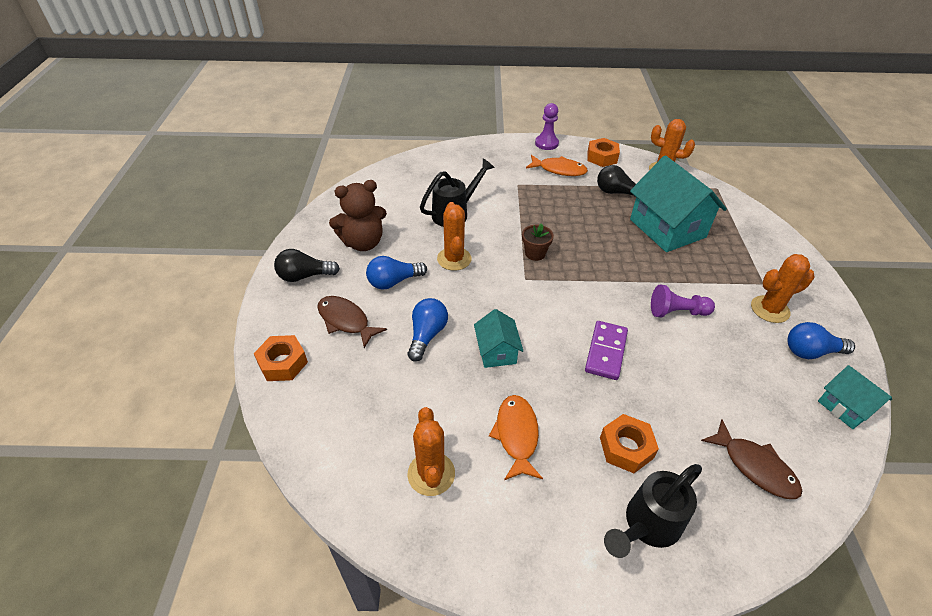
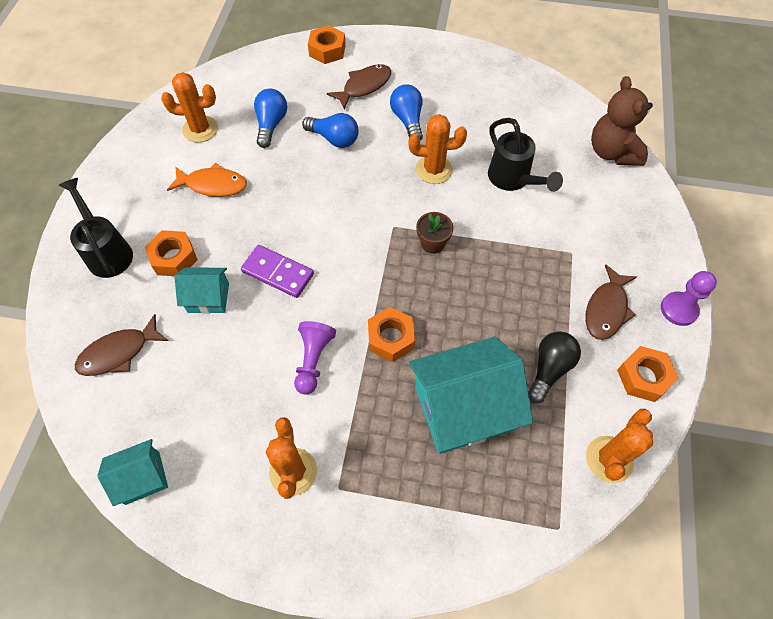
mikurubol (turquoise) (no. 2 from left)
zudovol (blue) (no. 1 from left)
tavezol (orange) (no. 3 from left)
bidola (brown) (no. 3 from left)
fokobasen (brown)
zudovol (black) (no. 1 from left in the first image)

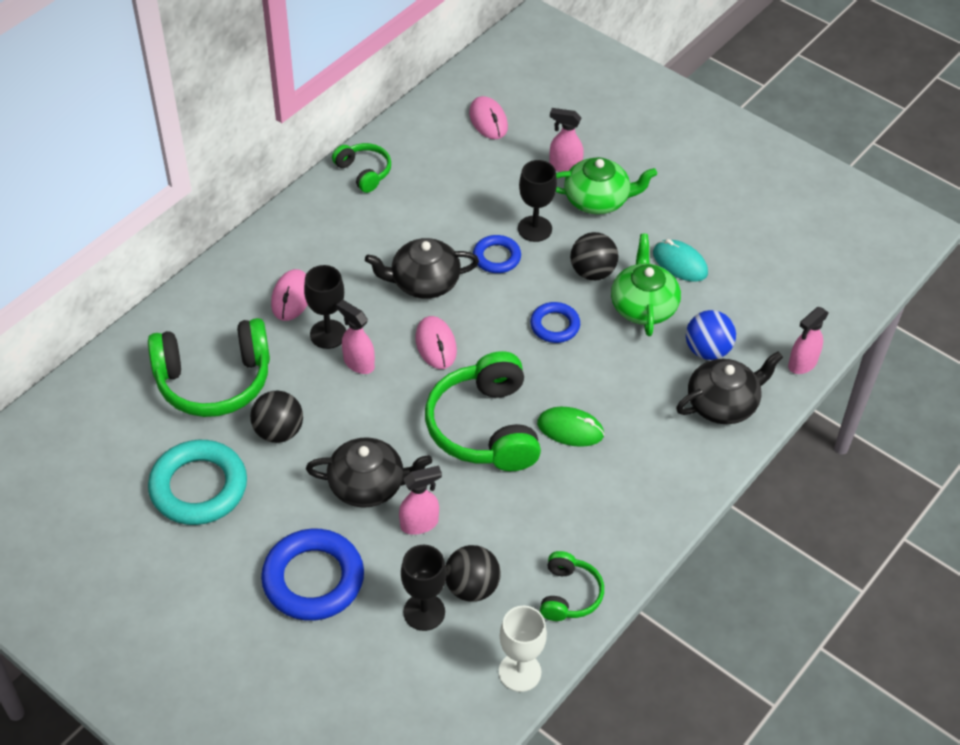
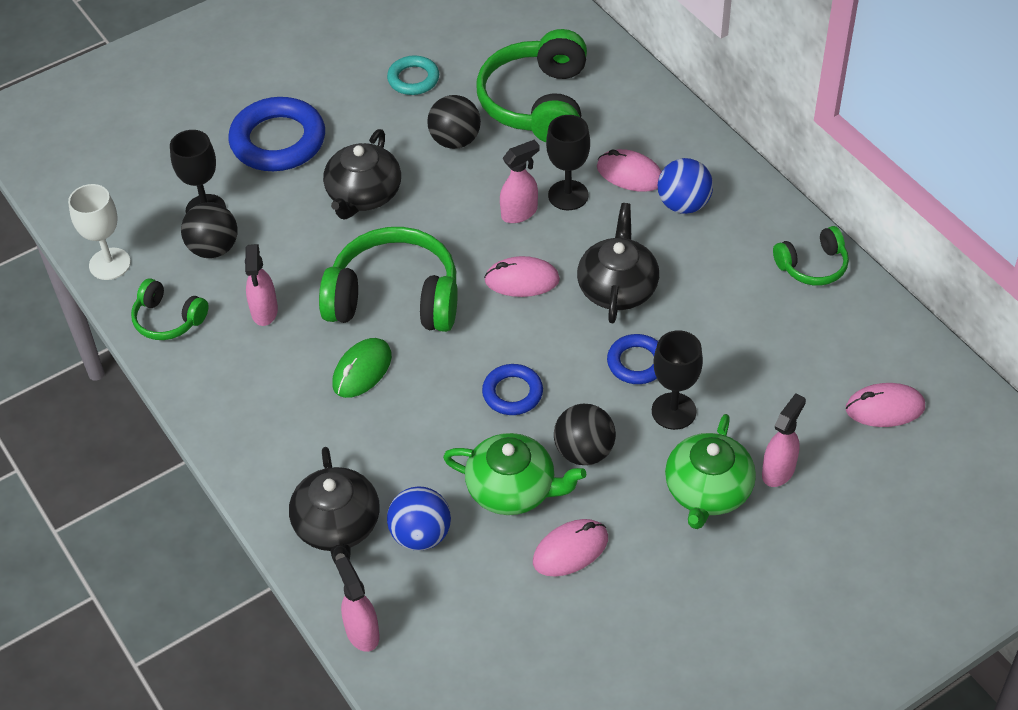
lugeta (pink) (no. 1 from left)
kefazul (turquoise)
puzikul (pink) (no. 2 from left)
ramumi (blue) (no. 2 from left)

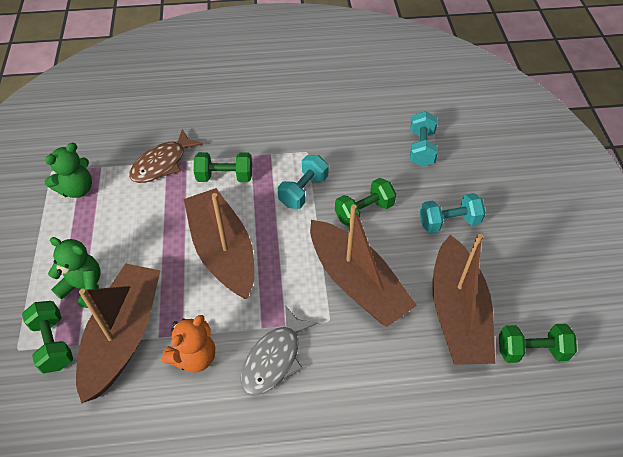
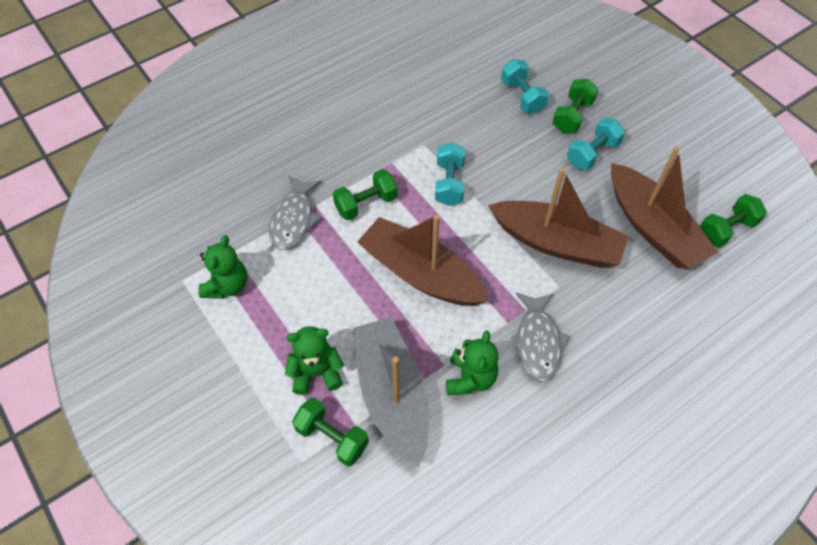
bidola (grey) (no. 1 from left)
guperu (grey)
fokobasen (green) (no. 3 from left)
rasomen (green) (no. 3 from left)

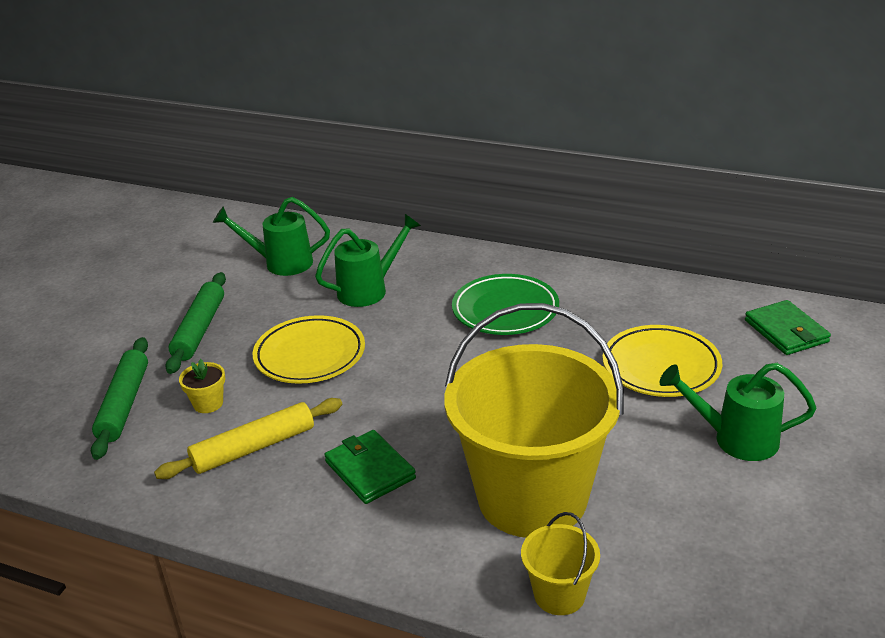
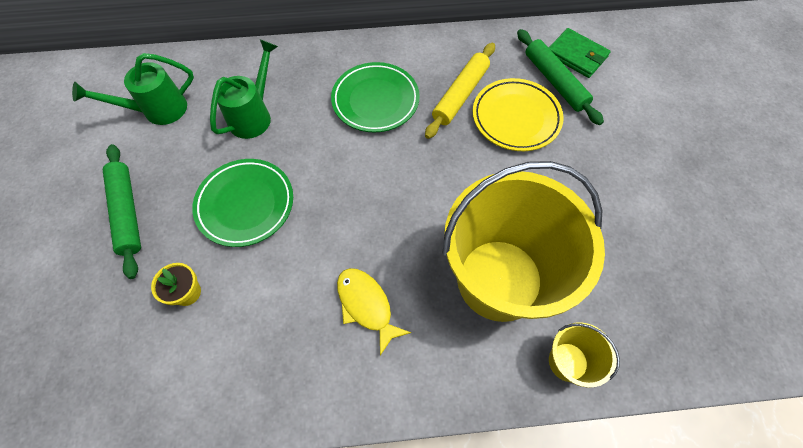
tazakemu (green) (no. 1 from left)
bidola (yellow)
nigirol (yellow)
nigirol (green) (no. 2 from left)
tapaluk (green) (no. 3 from left in the first image)

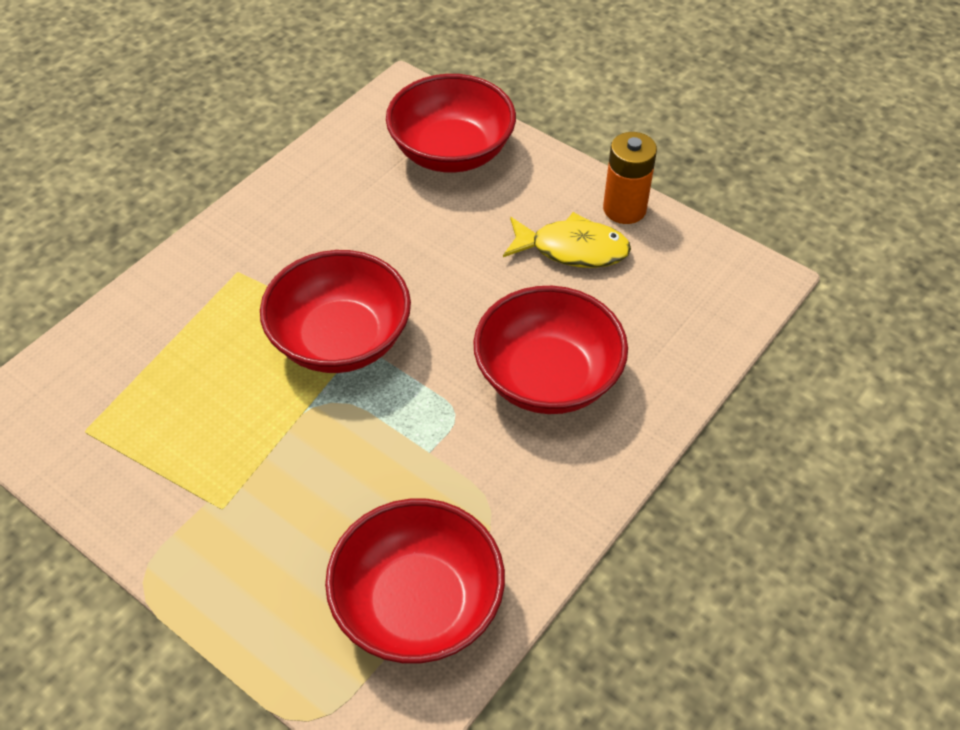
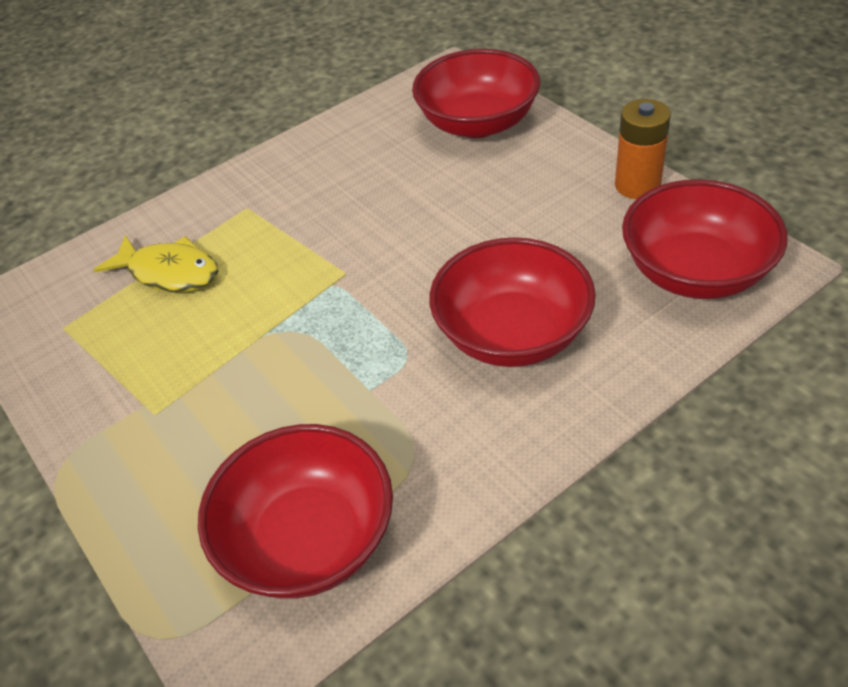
bidola (yellow)
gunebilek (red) (no. 4 from left)

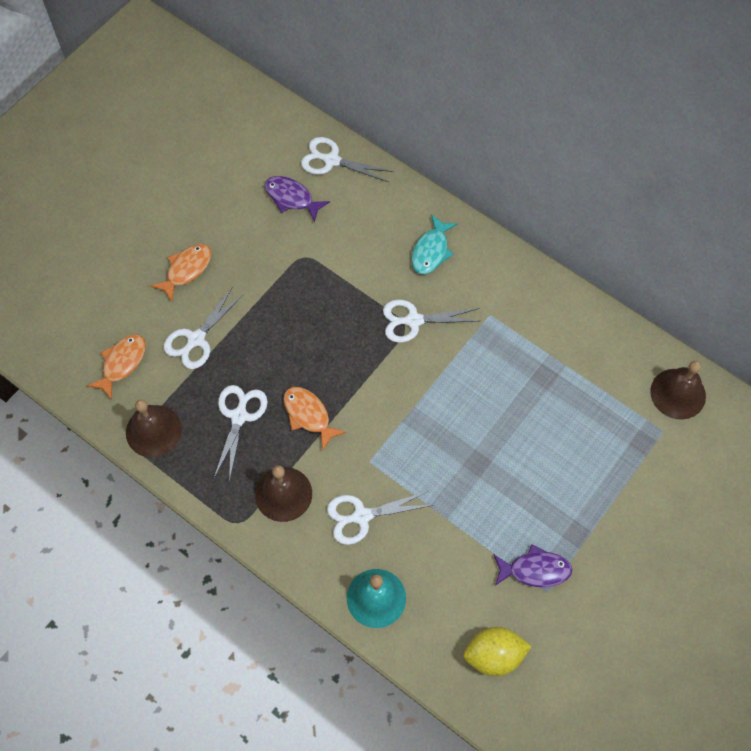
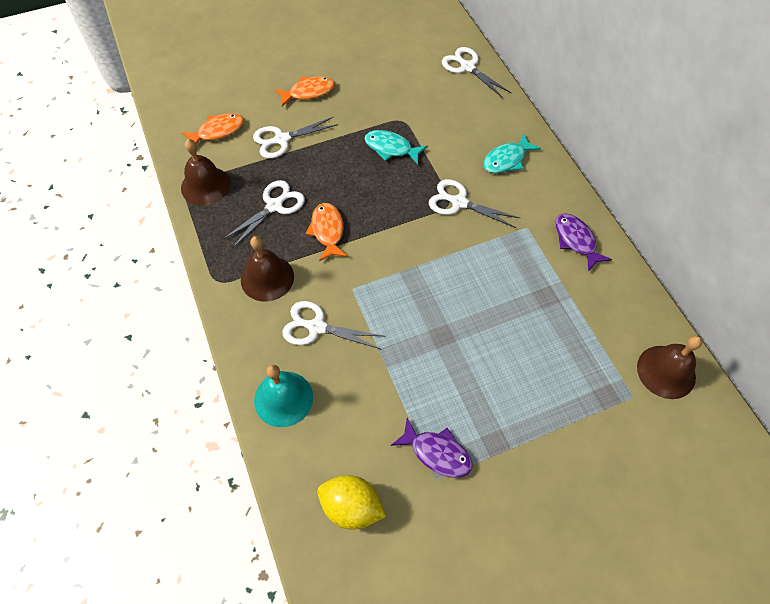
bidola (turquoise) (no. 1 from left)
bidola (purple) (no. 2 from left)

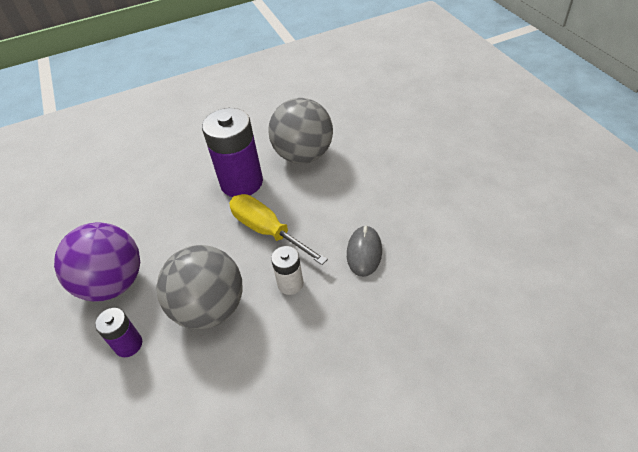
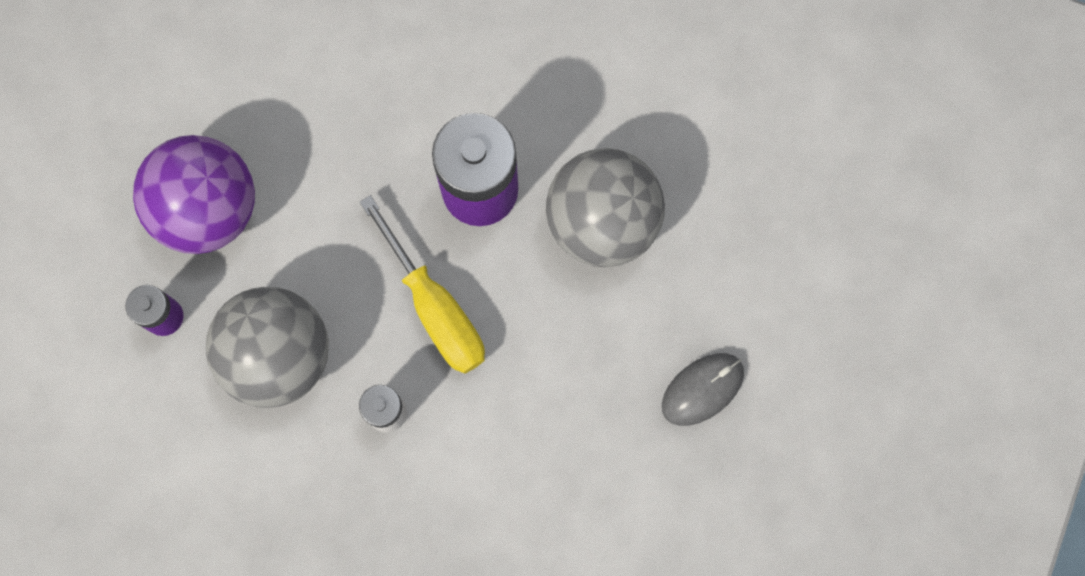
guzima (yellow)
puzikul (grey)

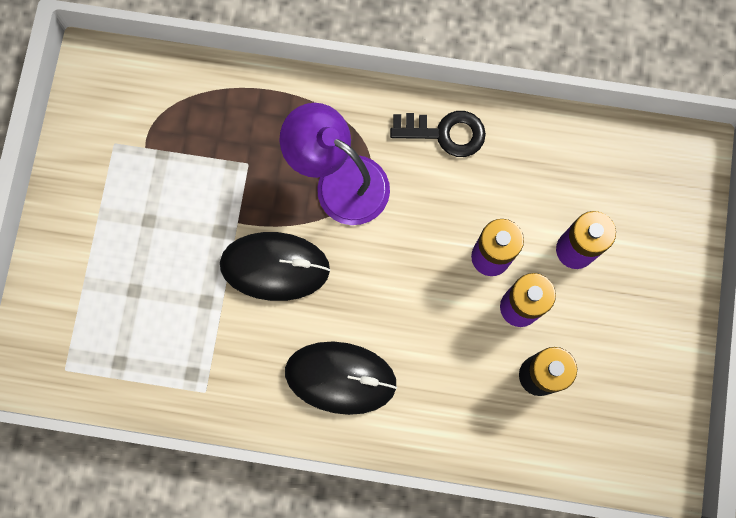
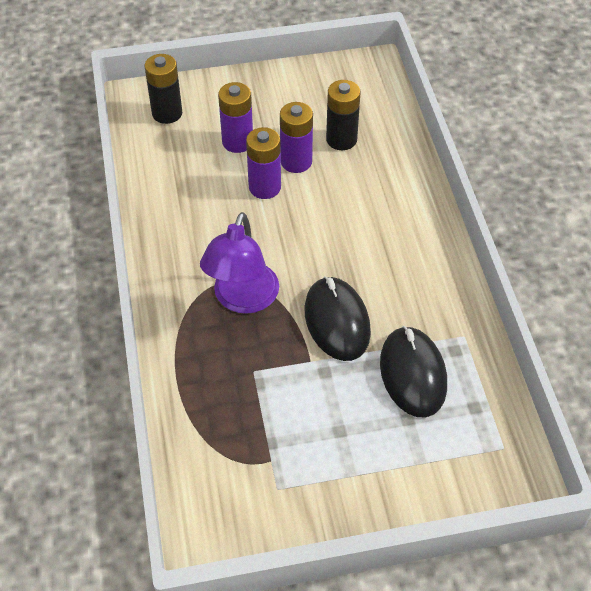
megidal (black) (no. 1 from left)
puzikul (black) (no. 2 from left)
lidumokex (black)

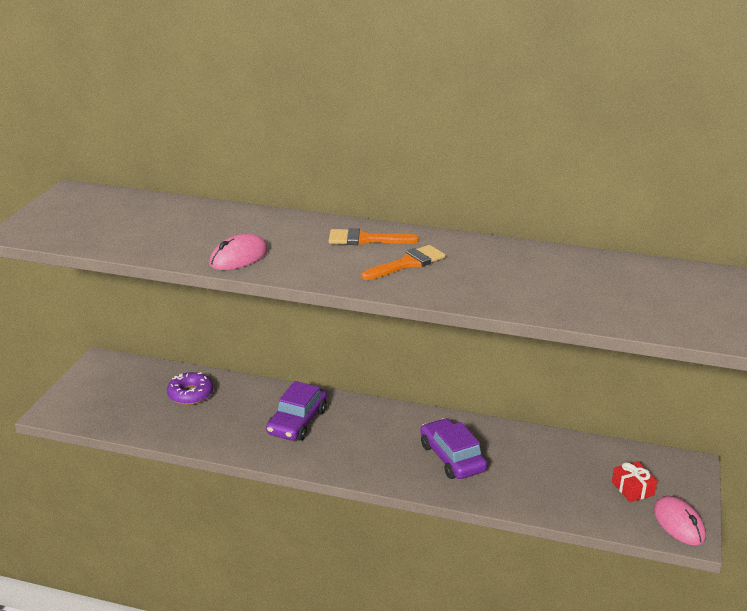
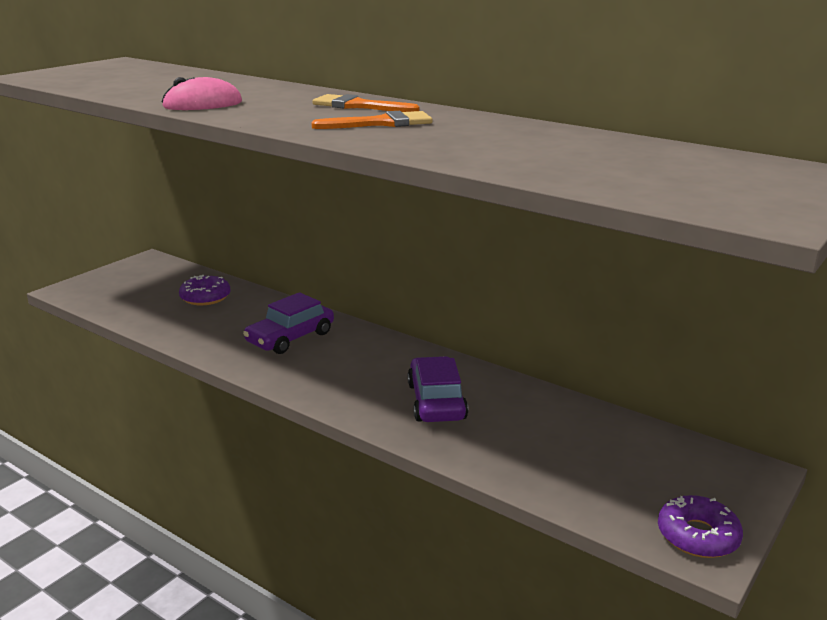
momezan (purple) (no. 2 from left)
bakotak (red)

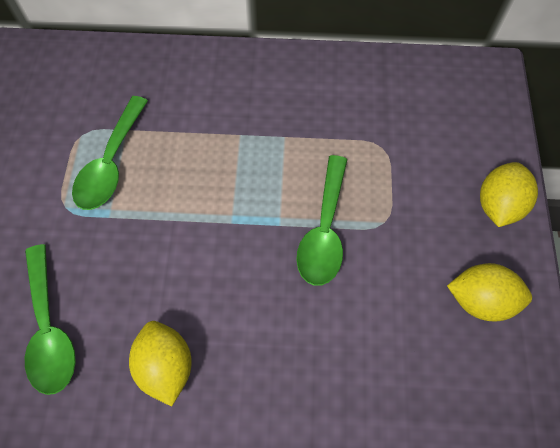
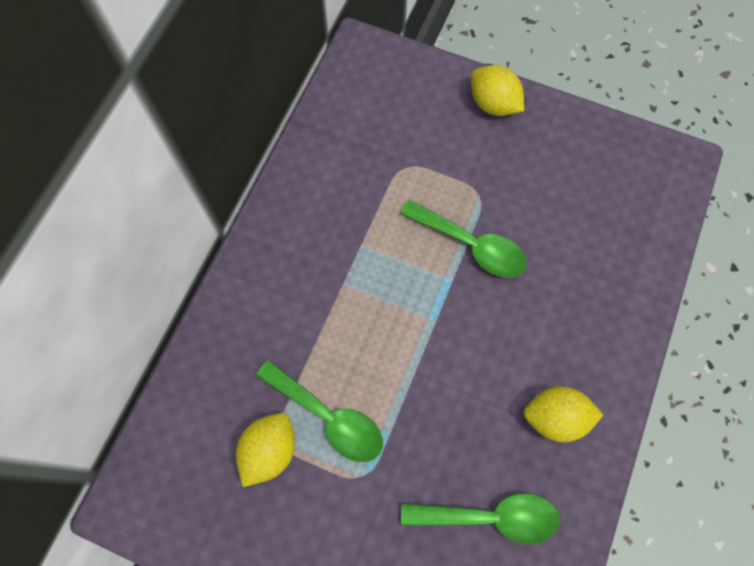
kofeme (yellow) (no. 1 from left)

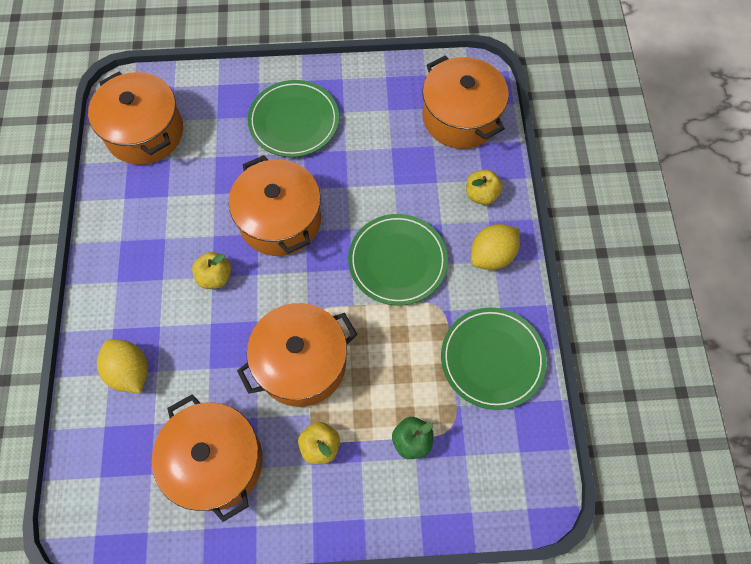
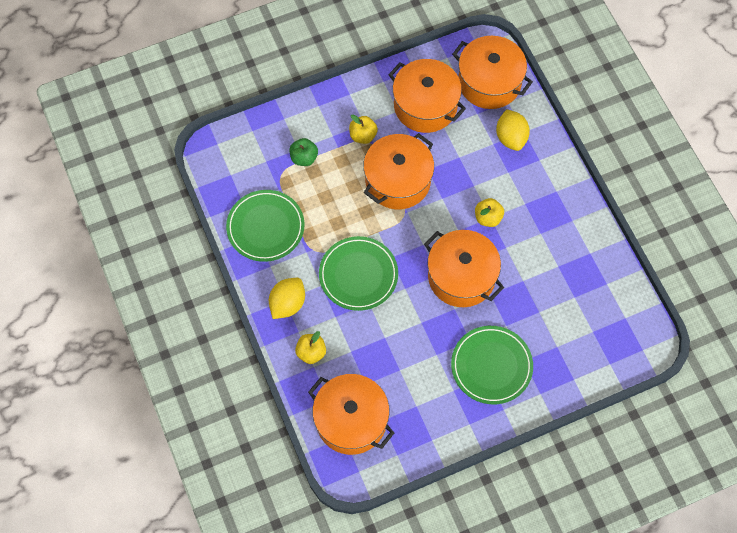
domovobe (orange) (no. 5 from left)
kofeme (yellow) (no. 2 from left)

